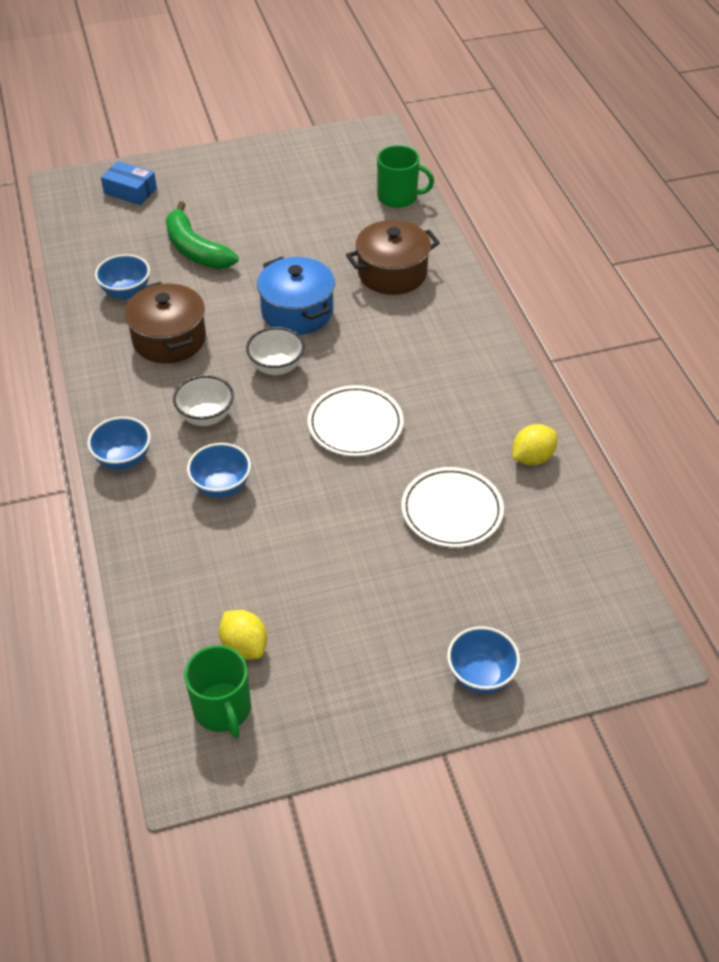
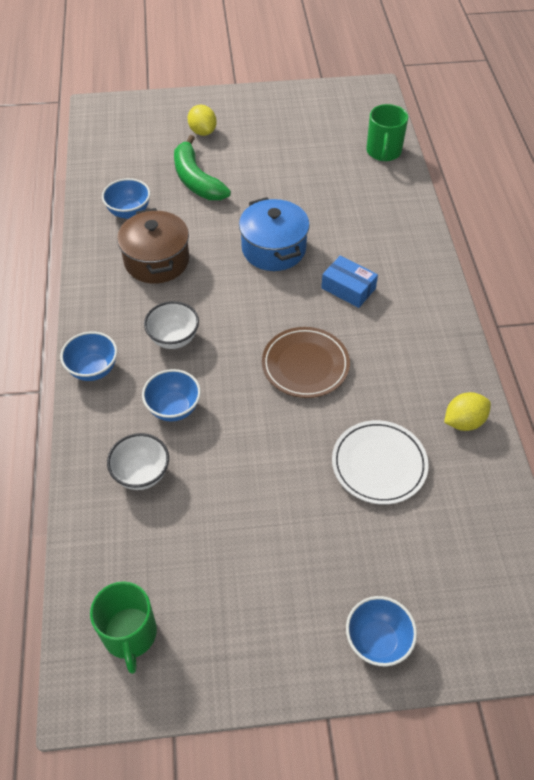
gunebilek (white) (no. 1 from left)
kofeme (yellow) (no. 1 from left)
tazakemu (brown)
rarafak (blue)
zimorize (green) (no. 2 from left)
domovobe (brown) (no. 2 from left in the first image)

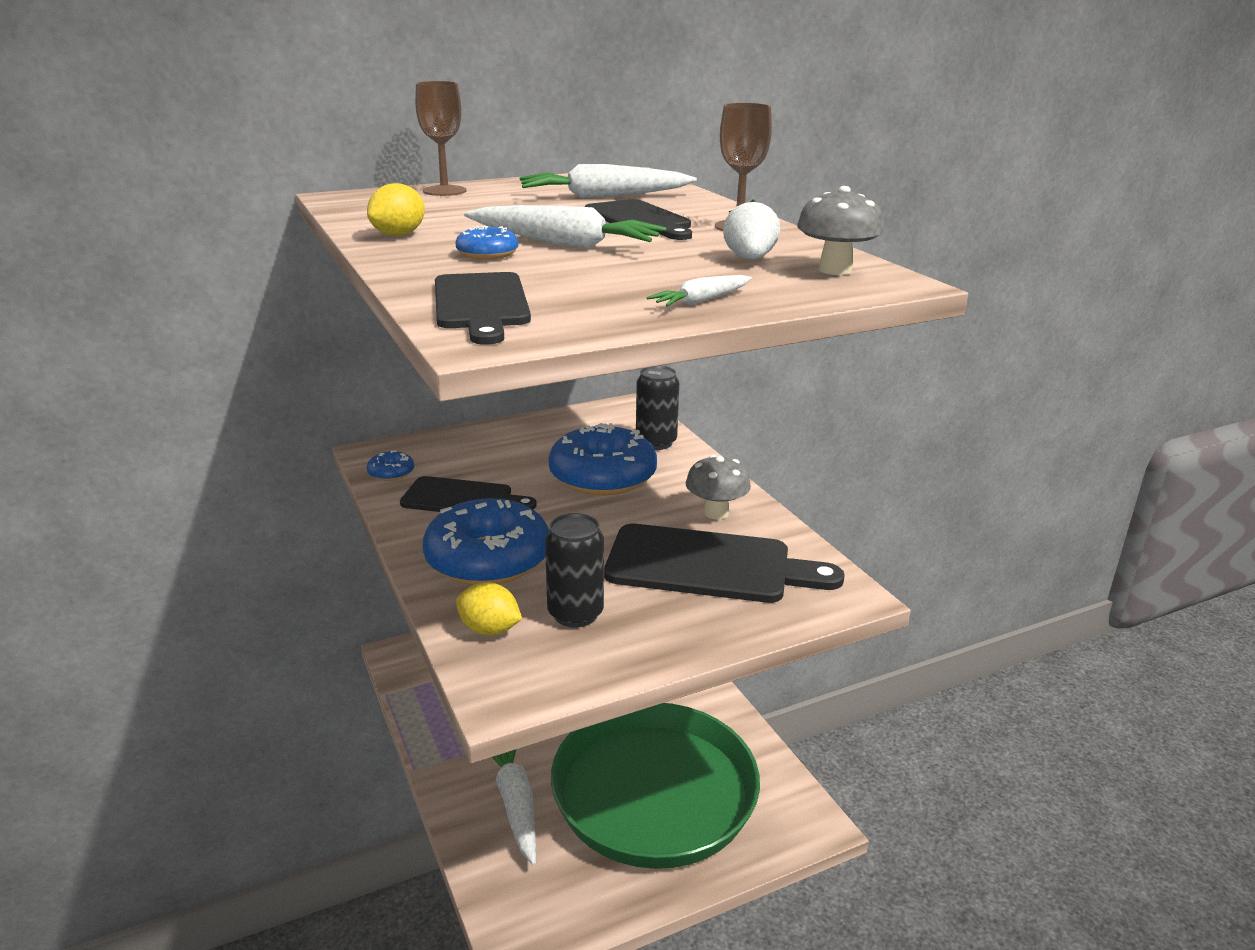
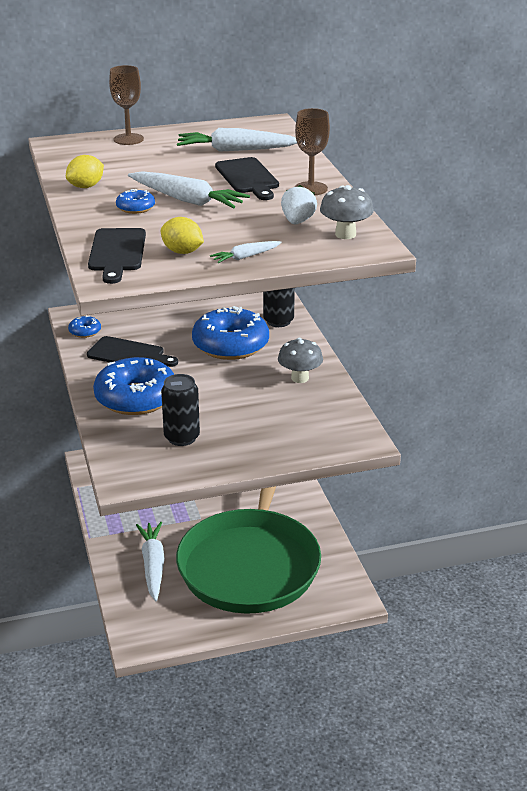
kofeme (yellow) (no. 2 from left)
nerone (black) (no. 4 from left in the first image)

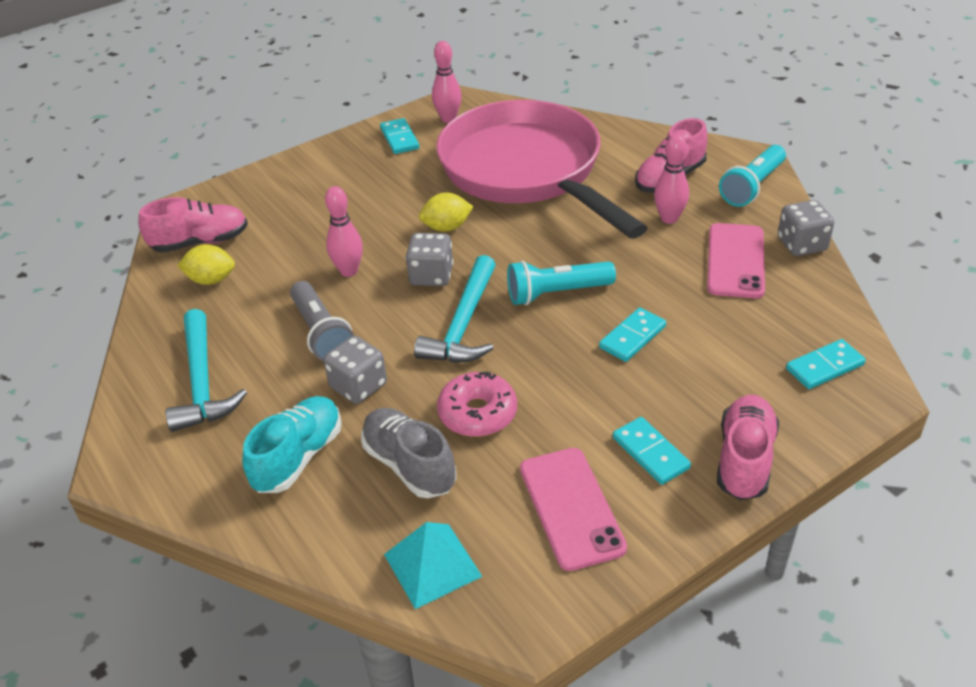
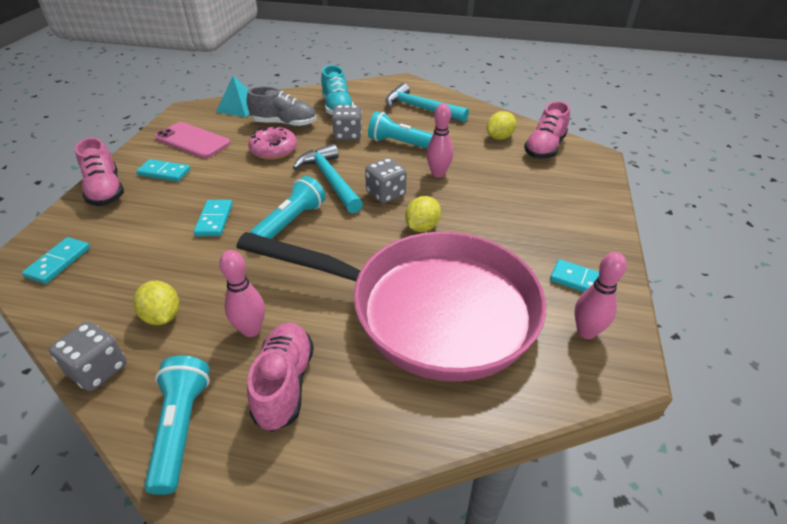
kofeme (yellow) (no. 1 from left)
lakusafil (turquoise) (no. 3 from left)

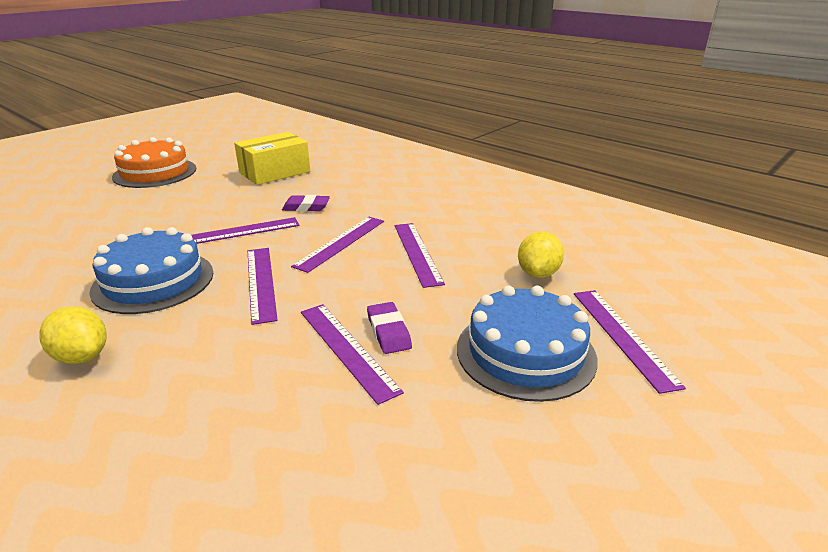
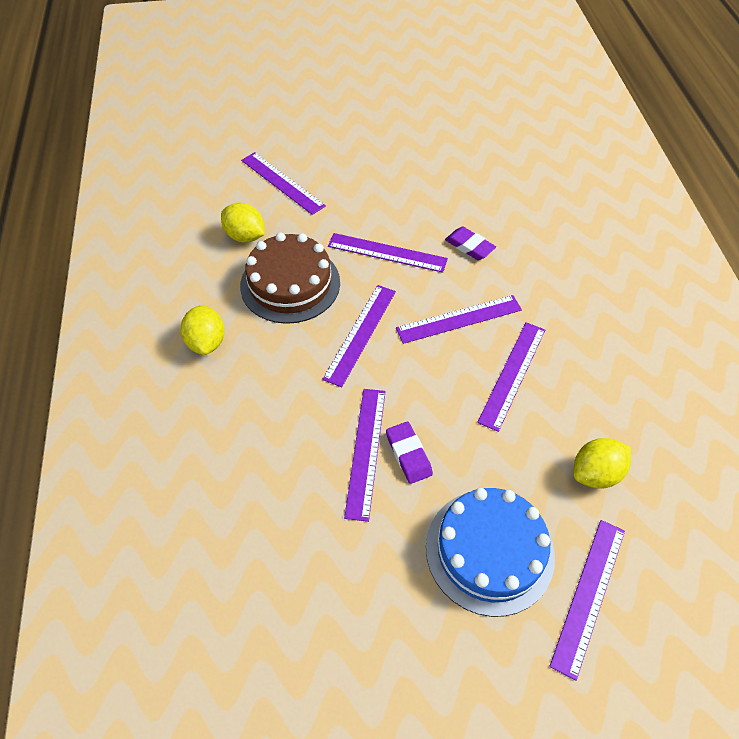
kofeme (yellow) (no. 2 from left)
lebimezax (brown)
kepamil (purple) (no. 1 from left)
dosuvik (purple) (no. 1 from left)
lebimezax (orange)
rarafak (yellow)

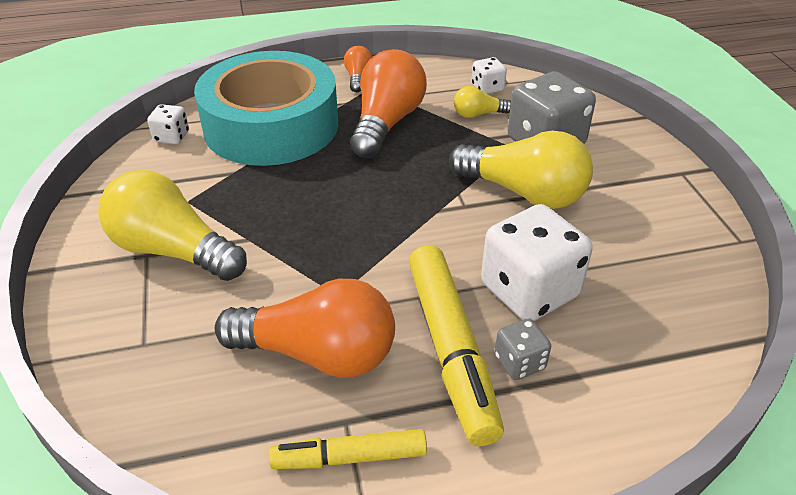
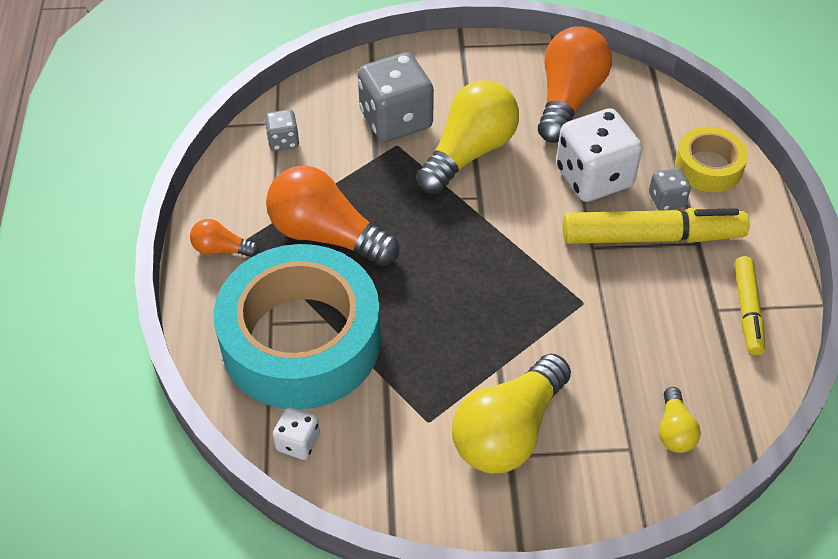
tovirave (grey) (no. 1 from left)
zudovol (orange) (no. 3 from left)
zudovol (yellow) (no. 3 from left)
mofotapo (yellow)

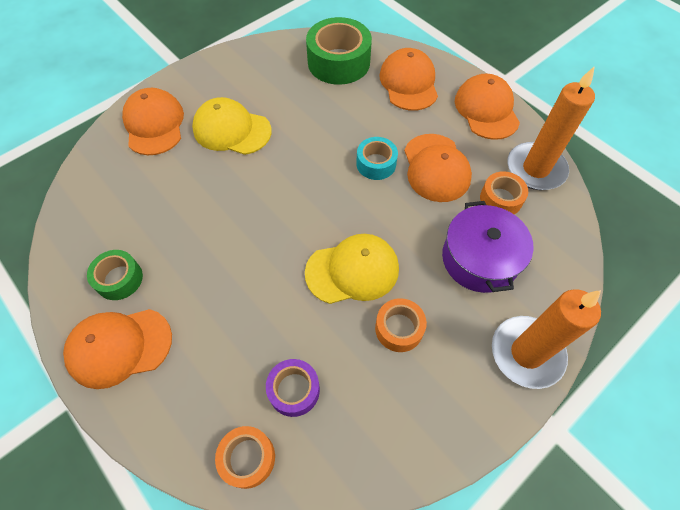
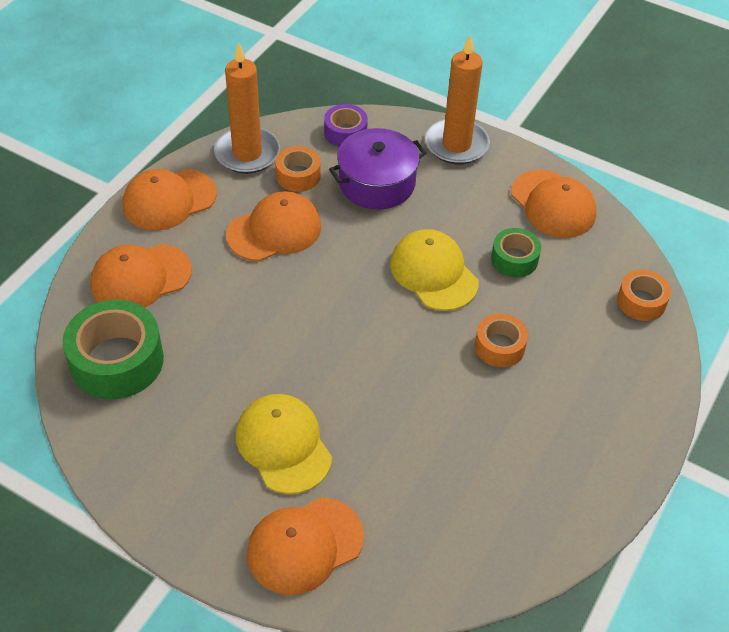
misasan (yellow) (no. 1 from left)
mofotapo (purple)
mofotapo (orange) (no. 2 from left)
mofotapo (green) (no. 2 from left)
misasan (orange) (no. 5 from left)
mofotapo (turquoise)

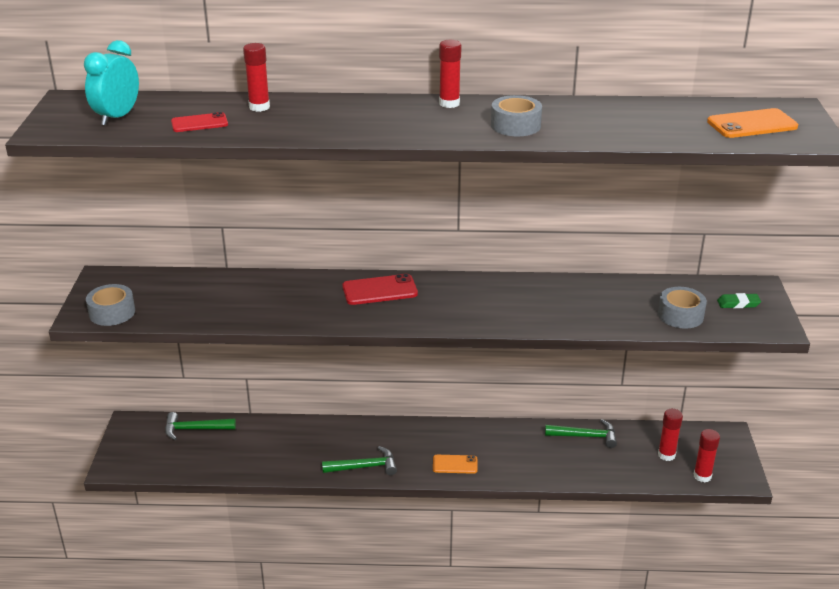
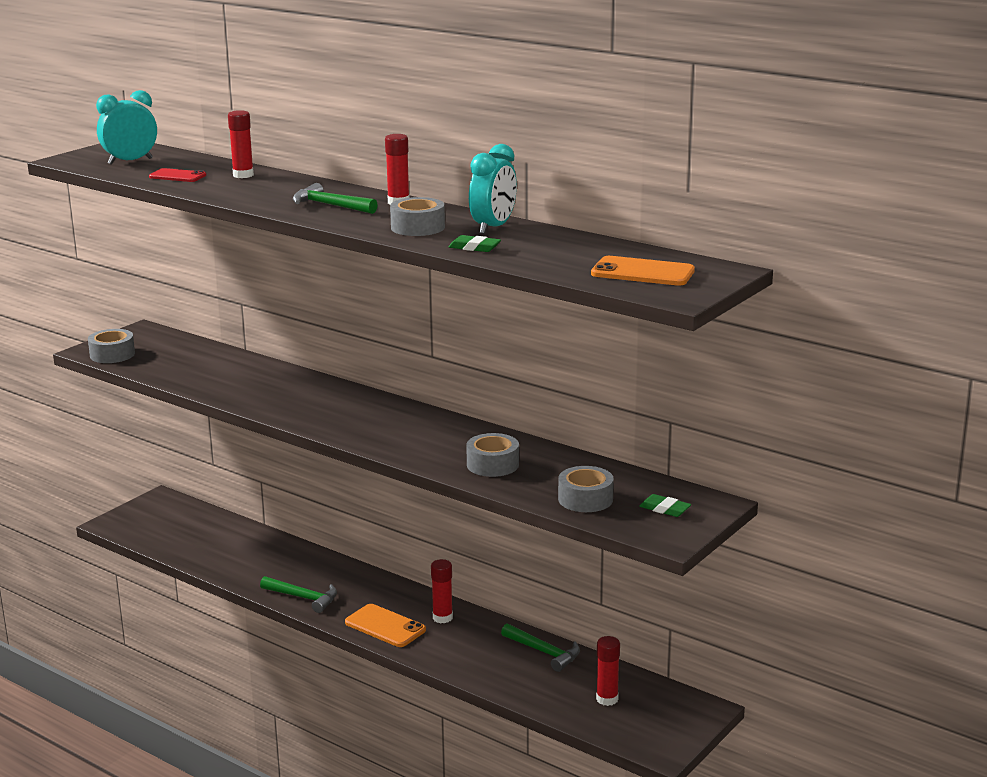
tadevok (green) (no. 2 from left)
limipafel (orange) (no. 1 from left)
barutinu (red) (no. 3 from left)
dosuvik (green) (no. 1 from left)
mofotapo (grey) (no. 3 from left)
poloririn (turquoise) (no. 2 from left)
limipafel (red) (no. 2 from left in the first image)

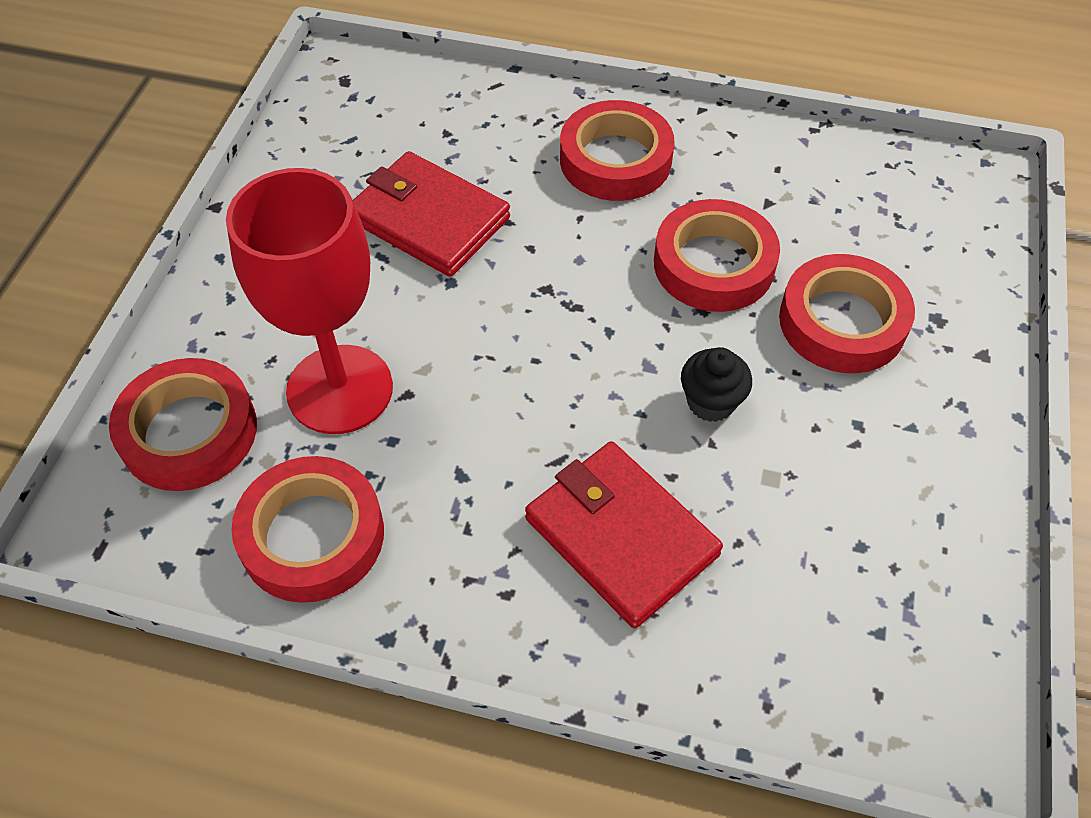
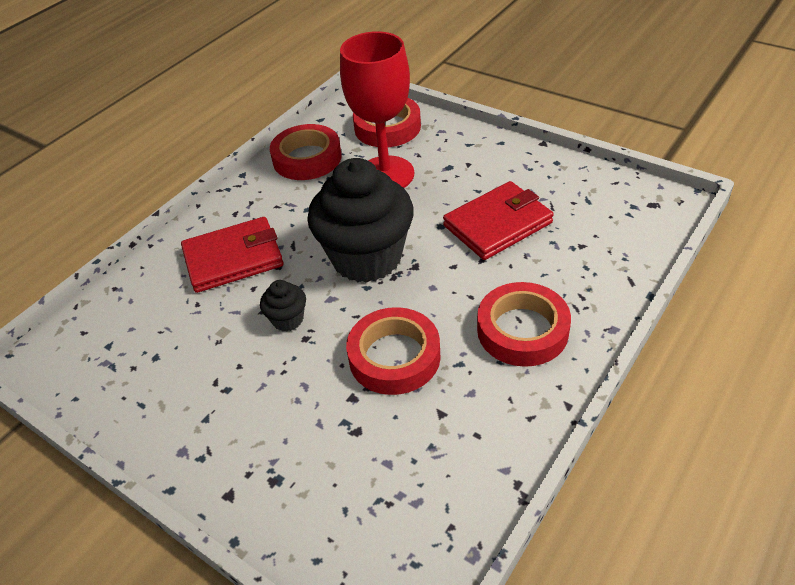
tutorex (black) (no. 2 from left)
mofotapo (red) (no. 5 from left in the first image)

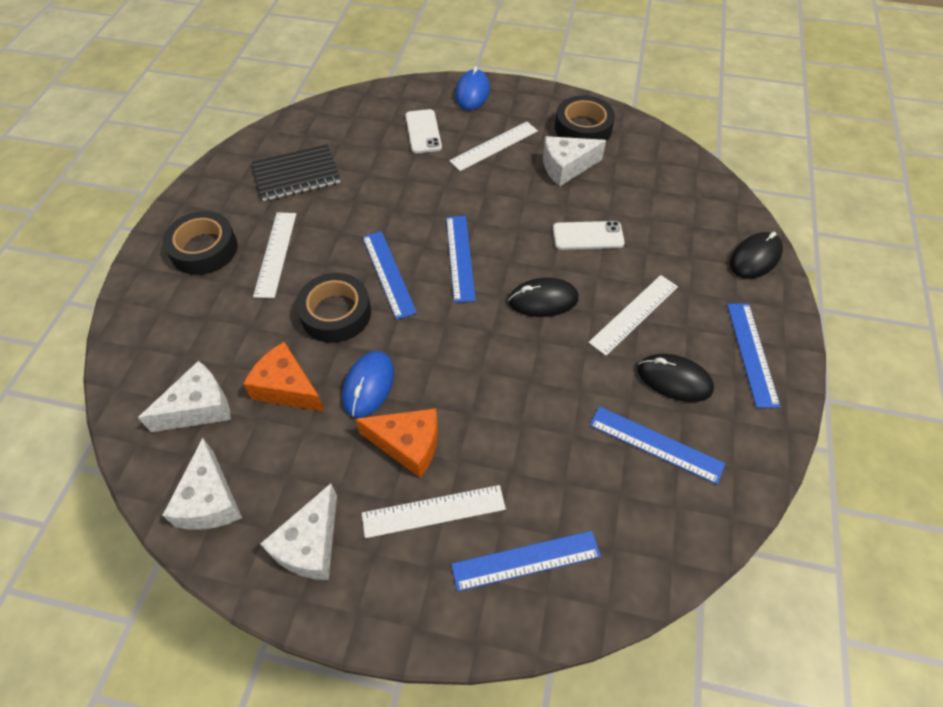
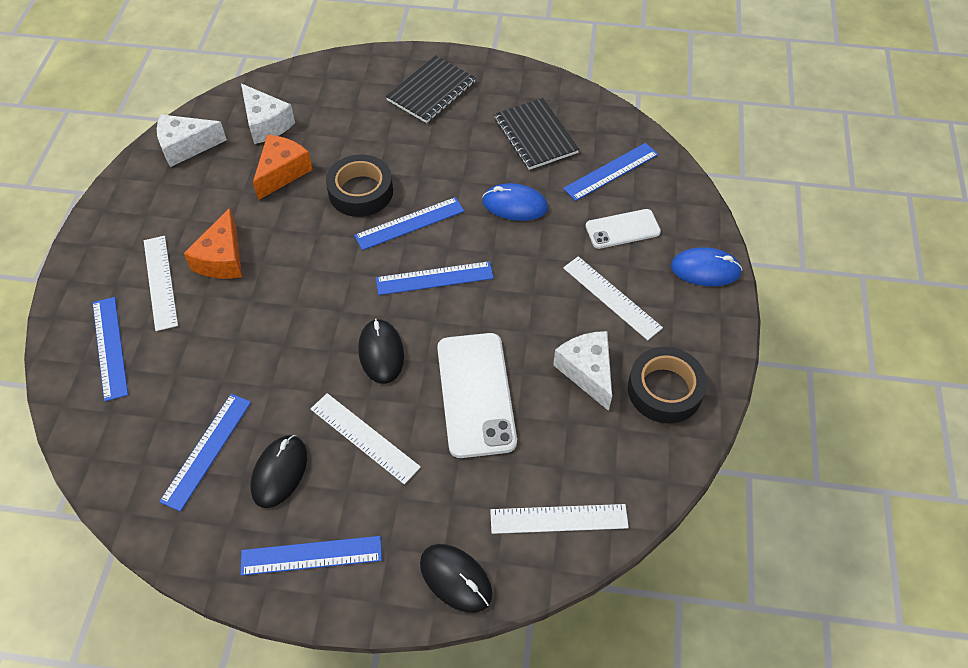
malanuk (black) (no. 1 from left)
limipafel (white) (no. 1 from left)
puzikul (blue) (no. 1 from left)
kepamil (white) (no. 3 from left)
kepamil (blue) (no. 6 from left)
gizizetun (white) (no. 3 from left in the first image)

